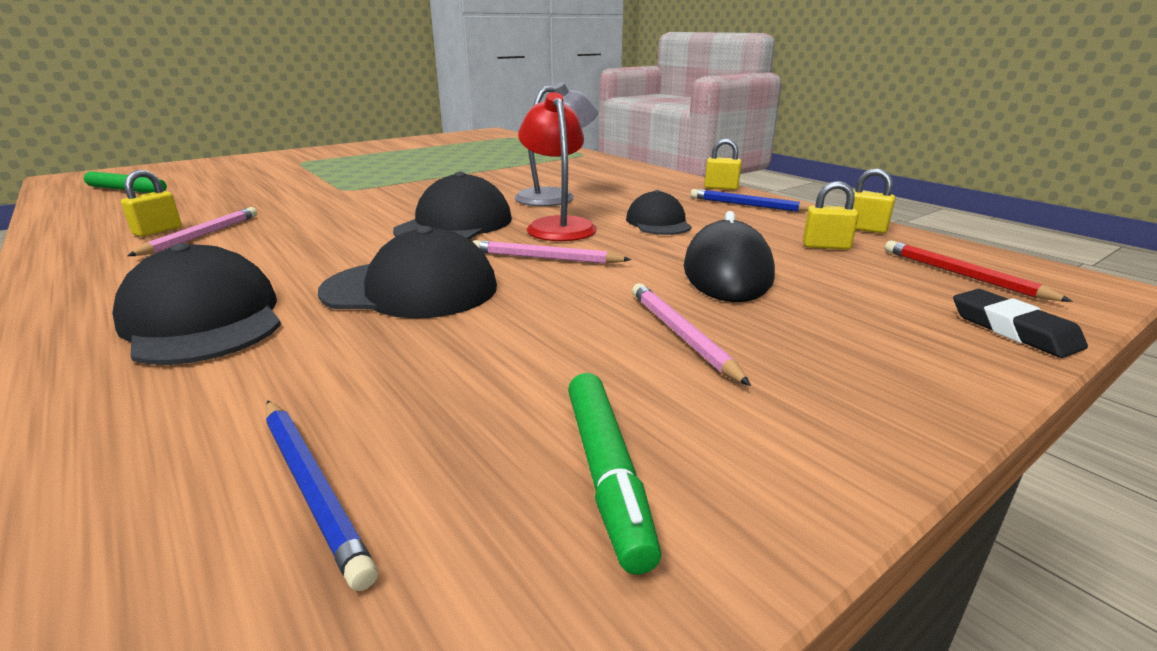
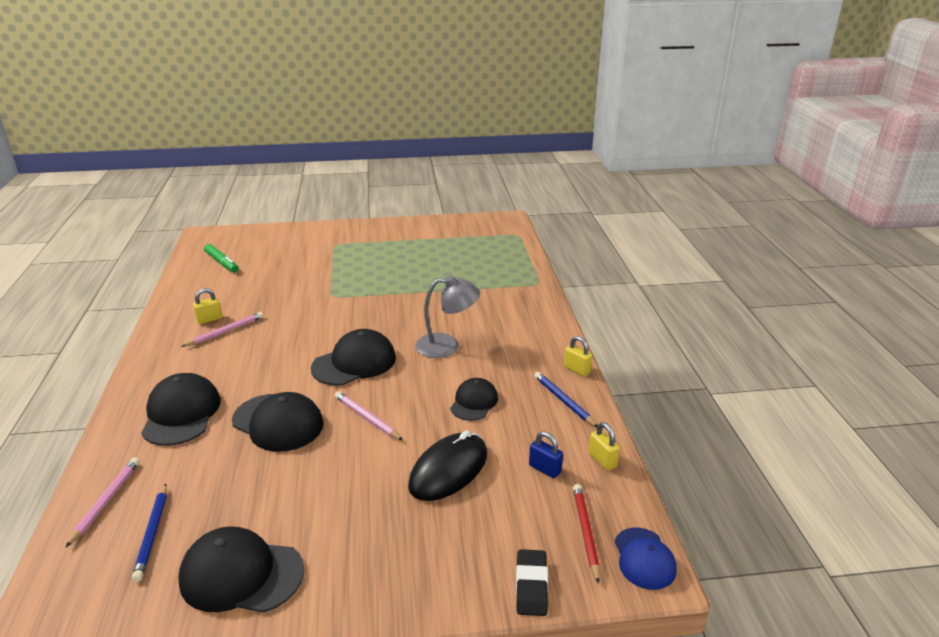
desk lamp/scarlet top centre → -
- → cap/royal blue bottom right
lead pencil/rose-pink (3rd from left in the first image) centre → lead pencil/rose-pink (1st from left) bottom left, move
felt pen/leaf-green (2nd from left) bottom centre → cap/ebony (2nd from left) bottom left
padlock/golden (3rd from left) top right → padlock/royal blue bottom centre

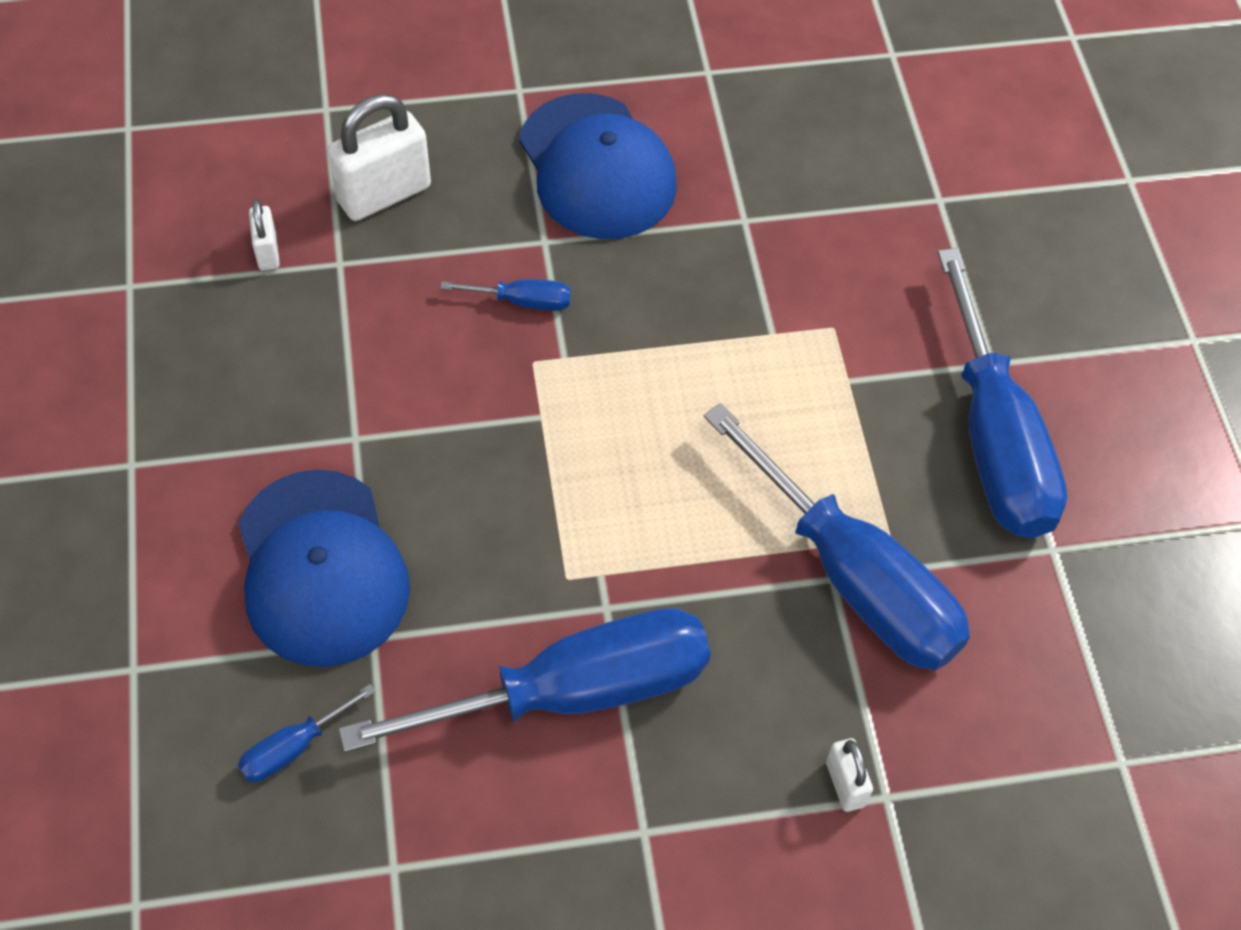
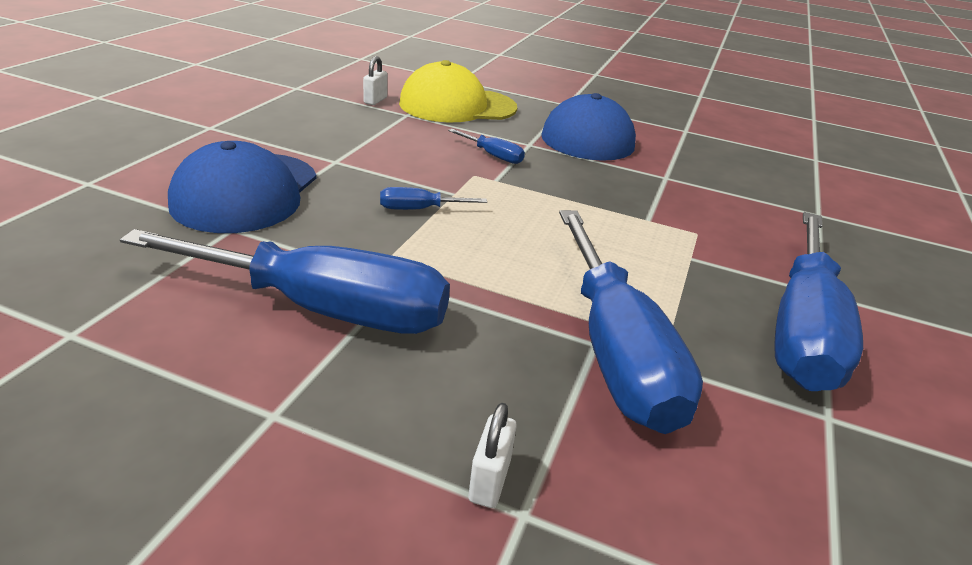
hand screwdriver/royal blue (1st from left in the first image) bottom left → hand screwdriver/royal blue (2nd from left) centre, move
padlock/white (2nd from left) top left → cap/golden top centre

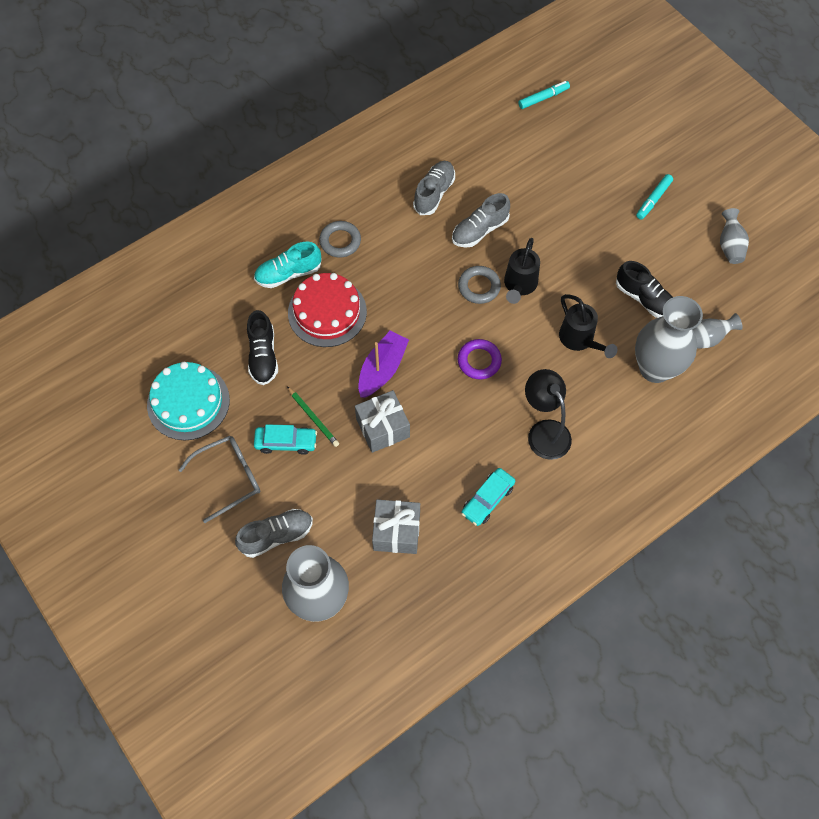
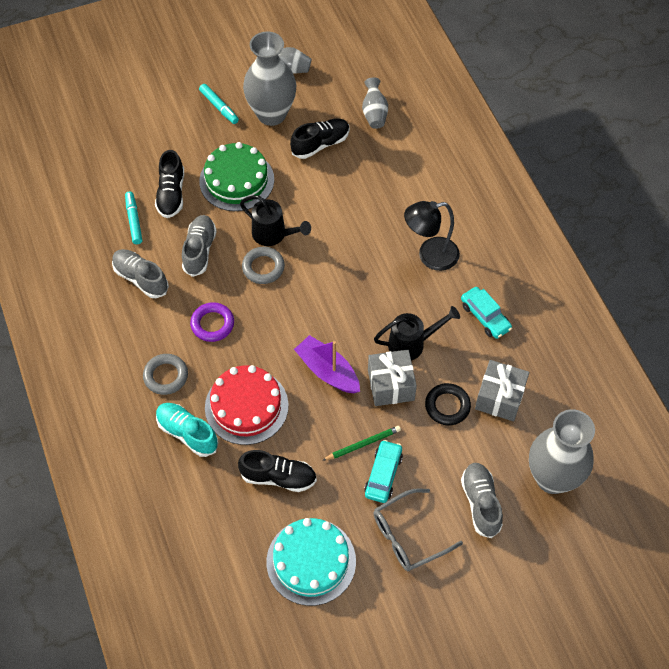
- → sneaker/ebony (1st from left) top left
- → layer cake/leaf-green top centre
- → torus/ebony middle right
torus/royal purple centre → torus/royal purple middle left, move
felt pen/aqua (1st from left) top centre → felt pen/aqua (1st from left) top left, move
sprinkling can/ebony (2nd from left) middle right → sprinkling can/ebony (2nd from left) centre, move
vase/ash-grey (2nd from left in the first image) middle right → vase/ash-grey (1st from left) top centre, move
spectacles/ash-grey middle left → spectacles/ash-grey bottom centre, 105 degrees counterclockwise
sneaker/aqua top centre → sneaker/aqua middle left, 135 degrees clockwise
sneaker/ash-grey (3rd from left in the first image) top centre → sneaker/ash-grey (2nd from left) middle left, 150 degrees counterclockwise

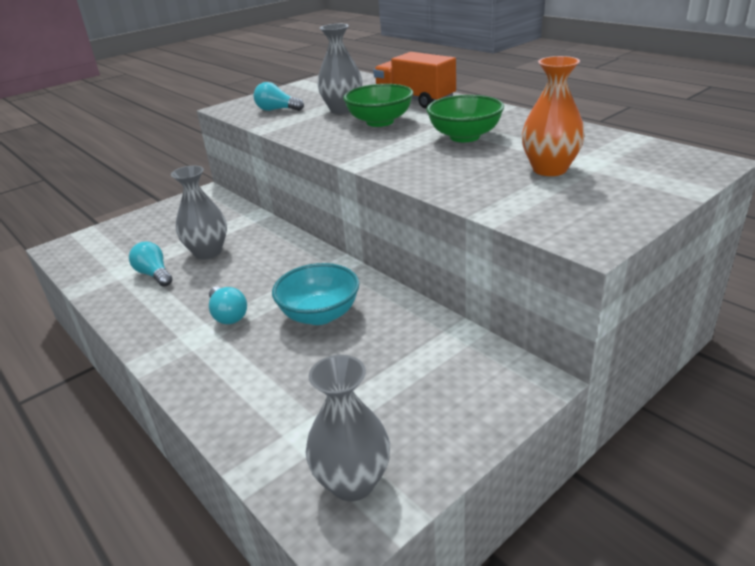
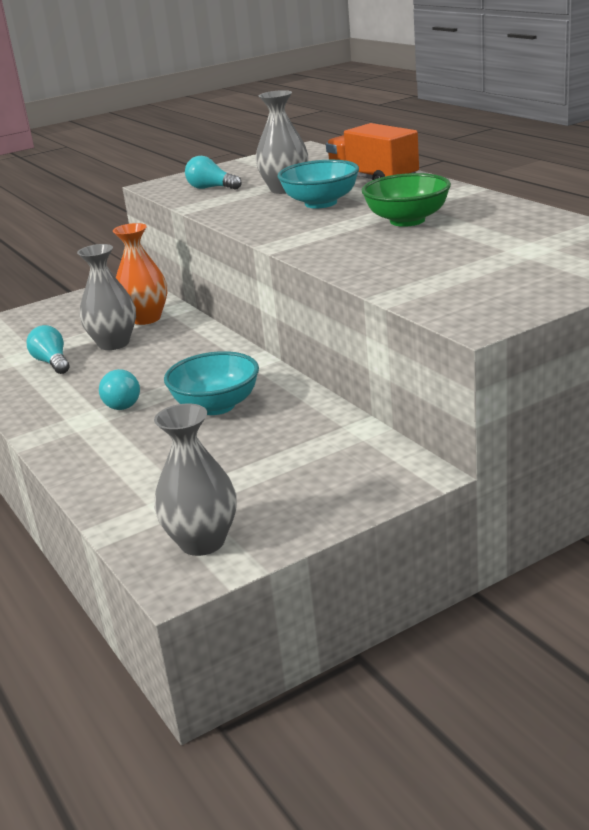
vase/orange top right → vase/orange top left, move
deep dish/leaf-green (1st from left) top centre → deep dish/aqua (2nd from left) top centre

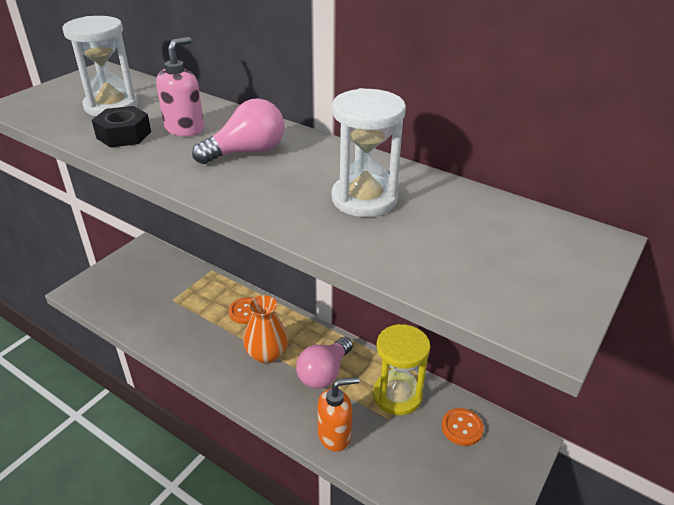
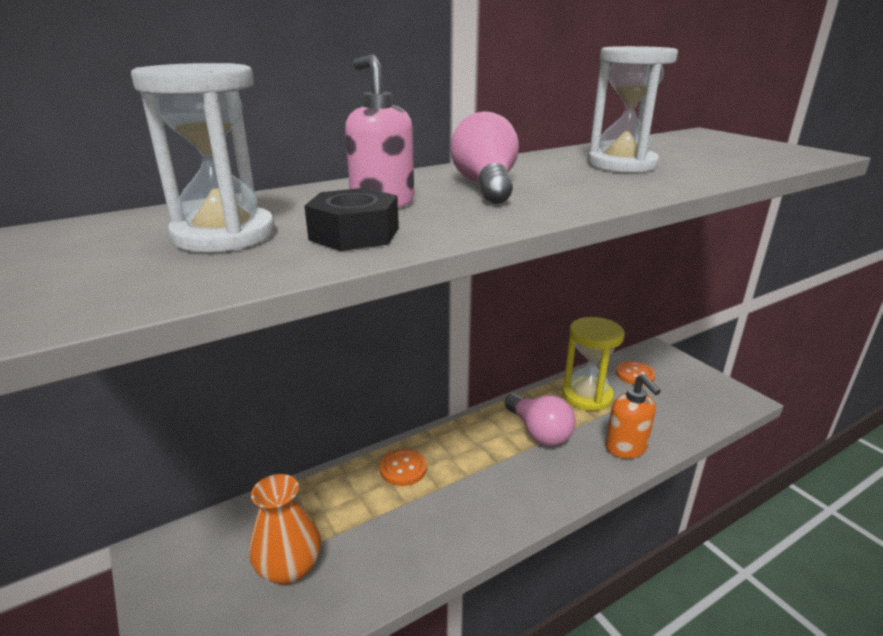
vase/orange centre → vase/orange bottom left, move
soap dispenser/orange bottom centre → soap dispenser/orange middle right, 150 degrees clockwise

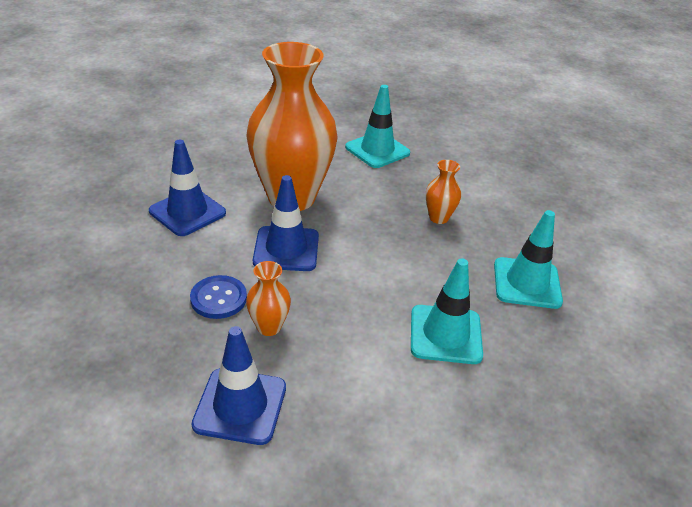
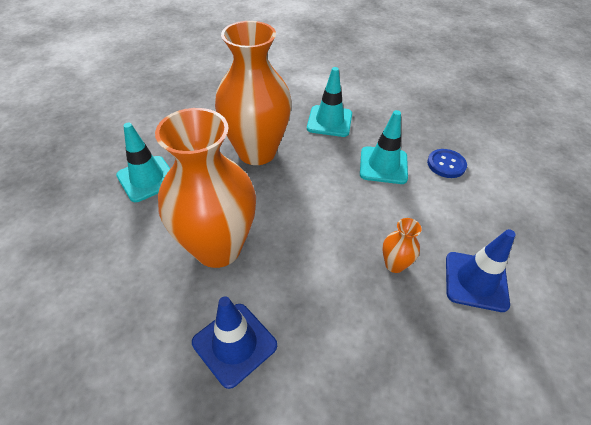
safety cone/royal blue (3rd from left) centre → -
shirt button/royal blue middle left → shirt button/royal blue middle right, move
vase/orange (3rd from left in the first image) centre → vase/orange (2nd from left) top centre, x2.47

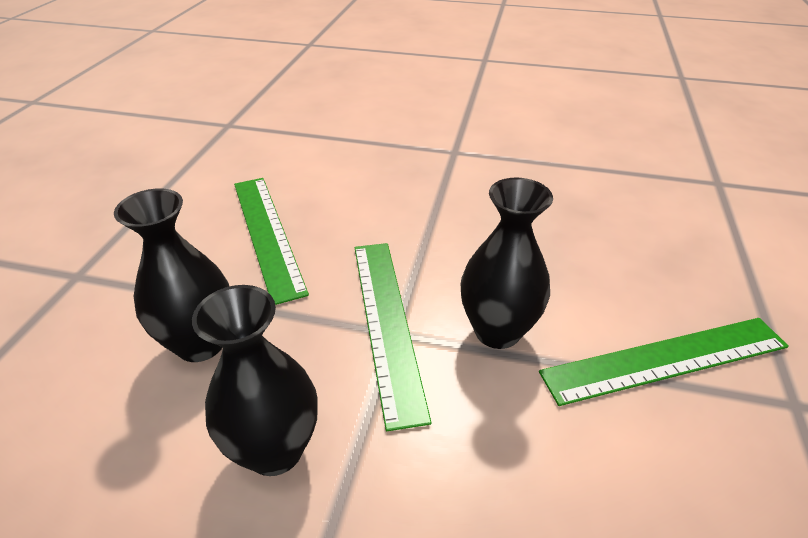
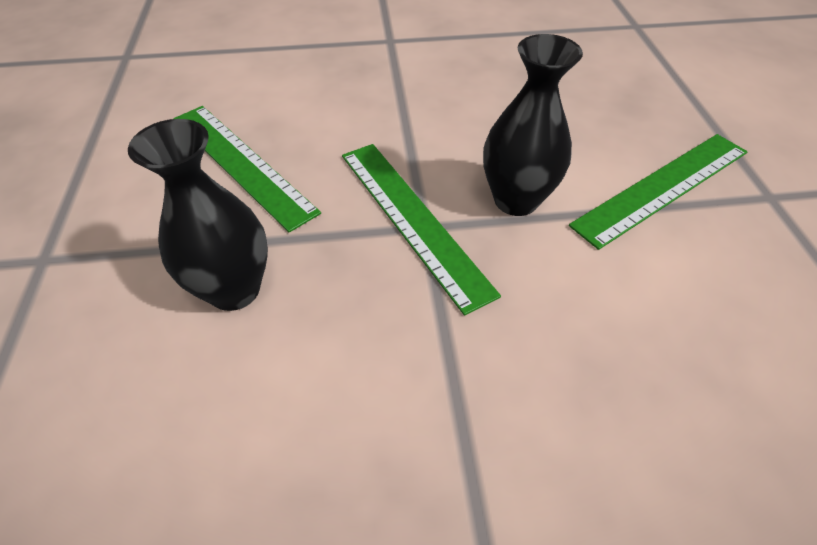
vase/ebony (2nd from left) bottom left → -

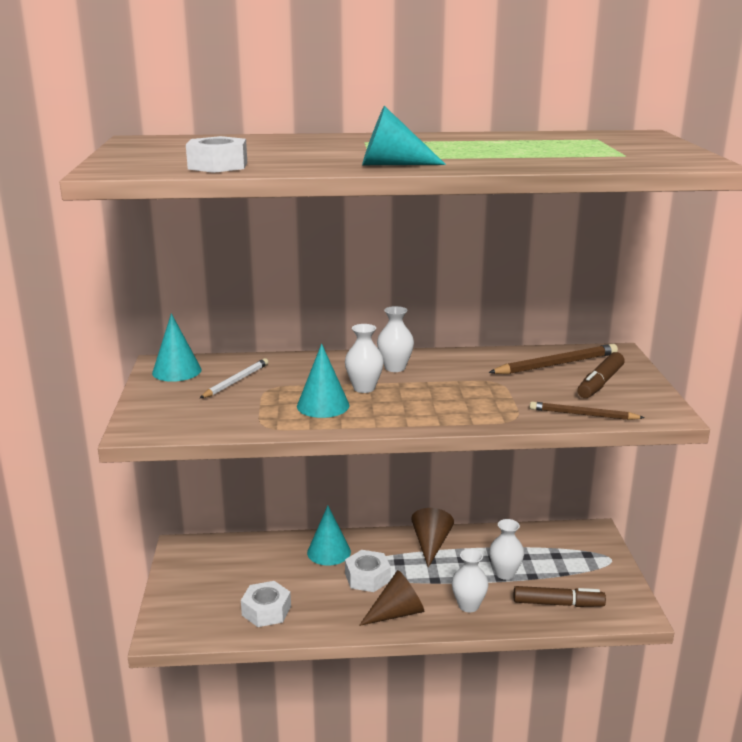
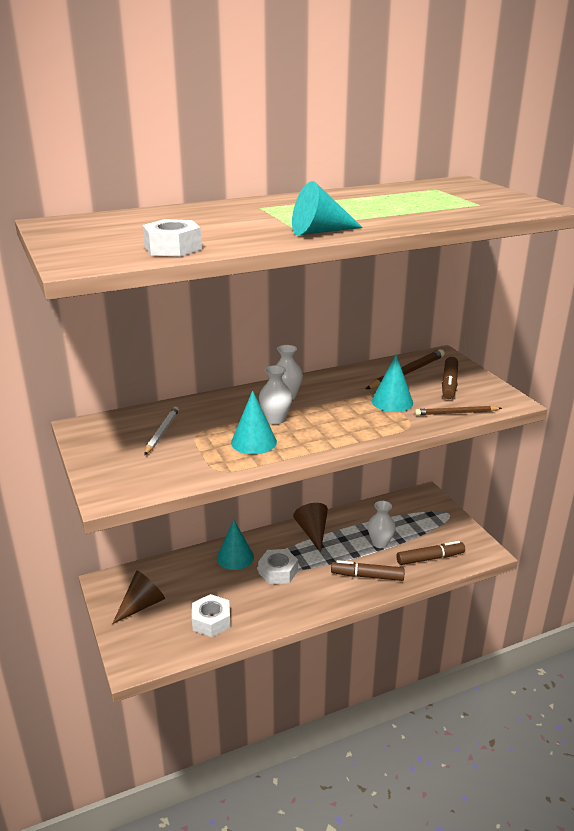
cone shape/aqua (1st from left in the first image) middle left → cone shape/aqua (4th from left) middle right, move
cone shape/dark brown (1st from left) bottom centre → cone shape/dark brown (1st from left) bottom left, move
vase/white (3rd from left) bottom centre → felt pen/dark brown (1st from left) bottom centre

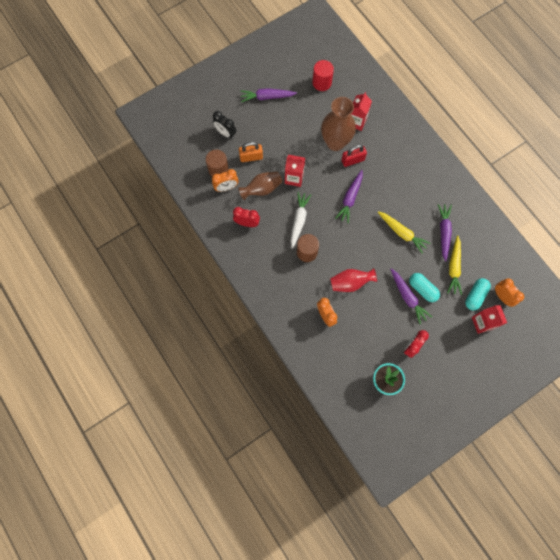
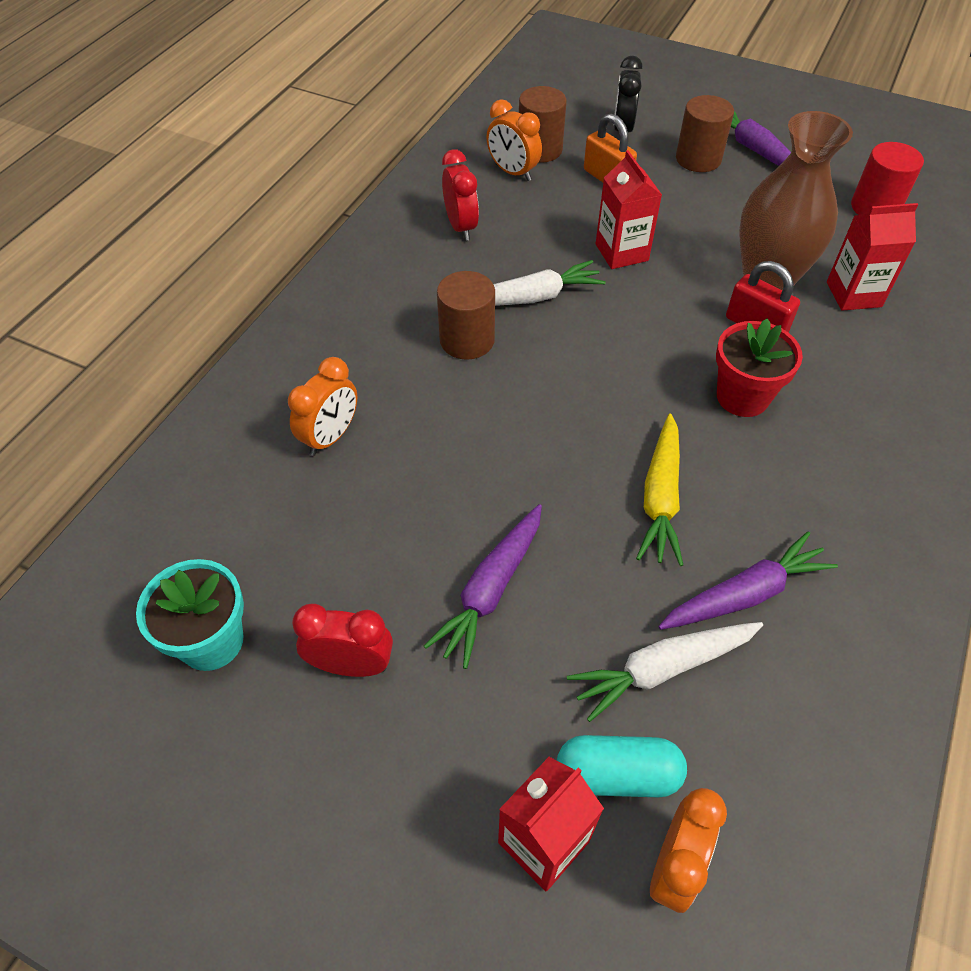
vase/dark brown (1st from left) top centre → -
vase/scarlet centre → -
toy carrot/royal purple (2nd from left) centre → -
capsule/aqua (1st from left) middle right → -
- → cylinder/dark brown (3rd from left) top right
- → flower pot/scarlet middle right
toy carrot/golden (2nd from left) middle right → toy carrot/white (2nd from left) bottom right

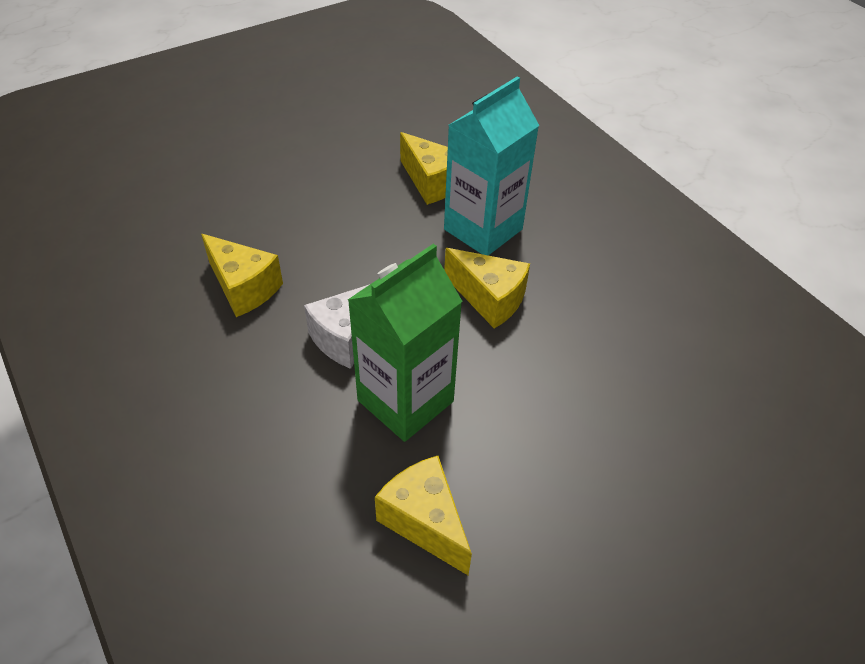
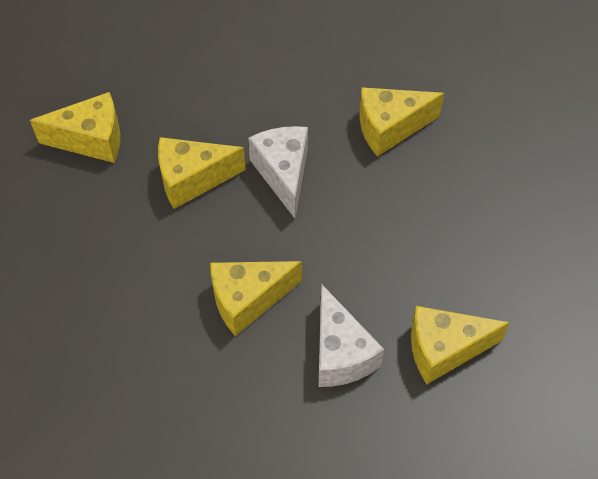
carton/leaf-green centre → cheese wedge/golden (2nd from left) centre
carton/aqua top centre → cheese wedge/white (2nd from left) bottom centre

